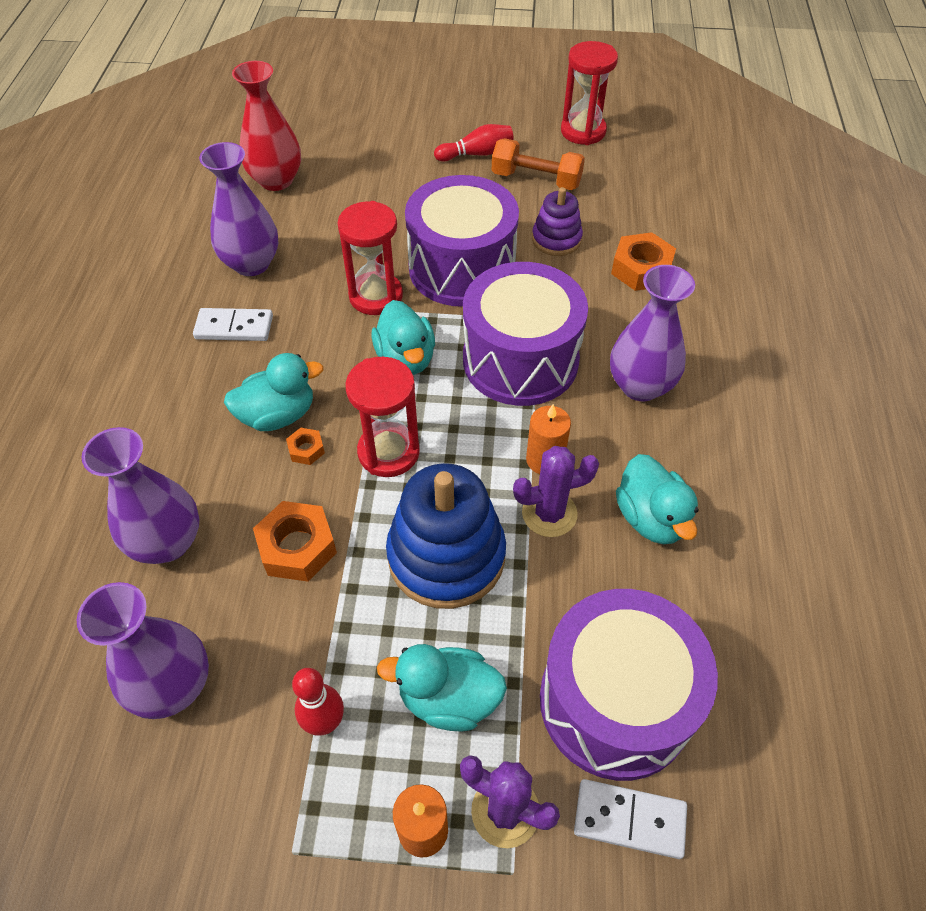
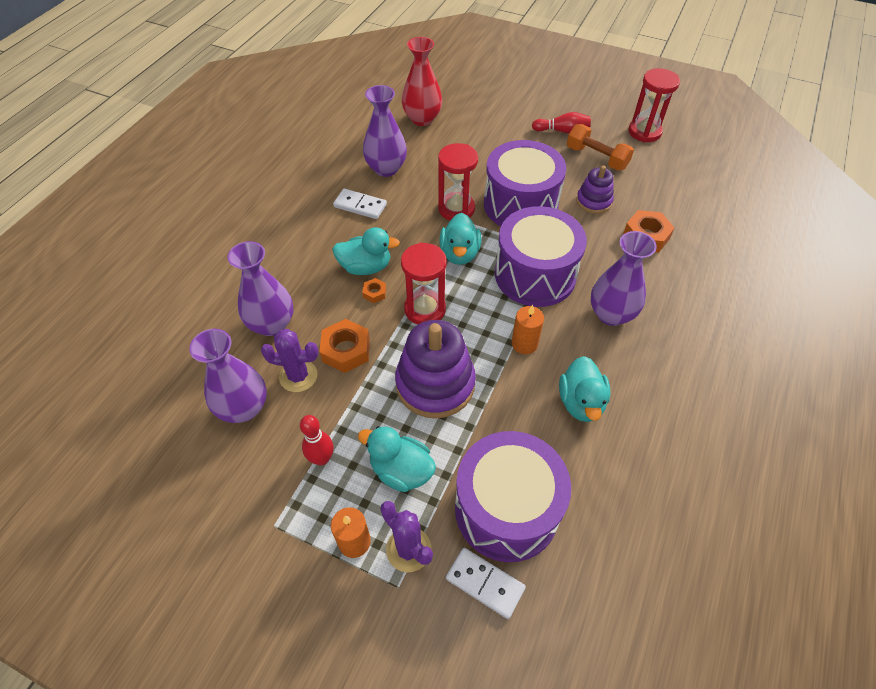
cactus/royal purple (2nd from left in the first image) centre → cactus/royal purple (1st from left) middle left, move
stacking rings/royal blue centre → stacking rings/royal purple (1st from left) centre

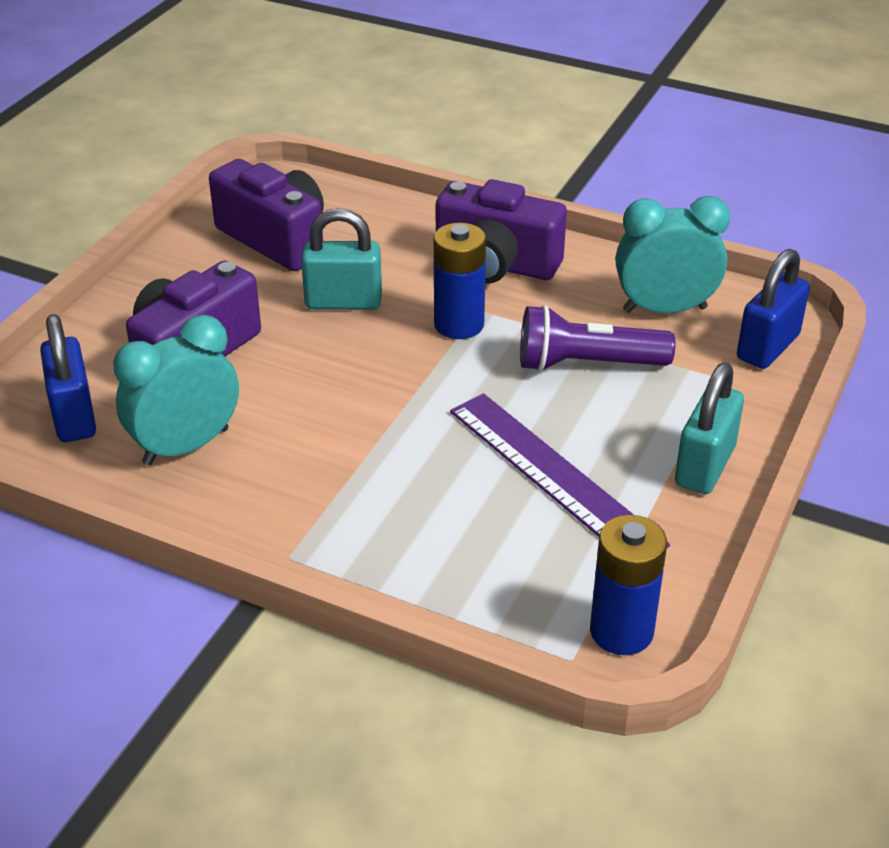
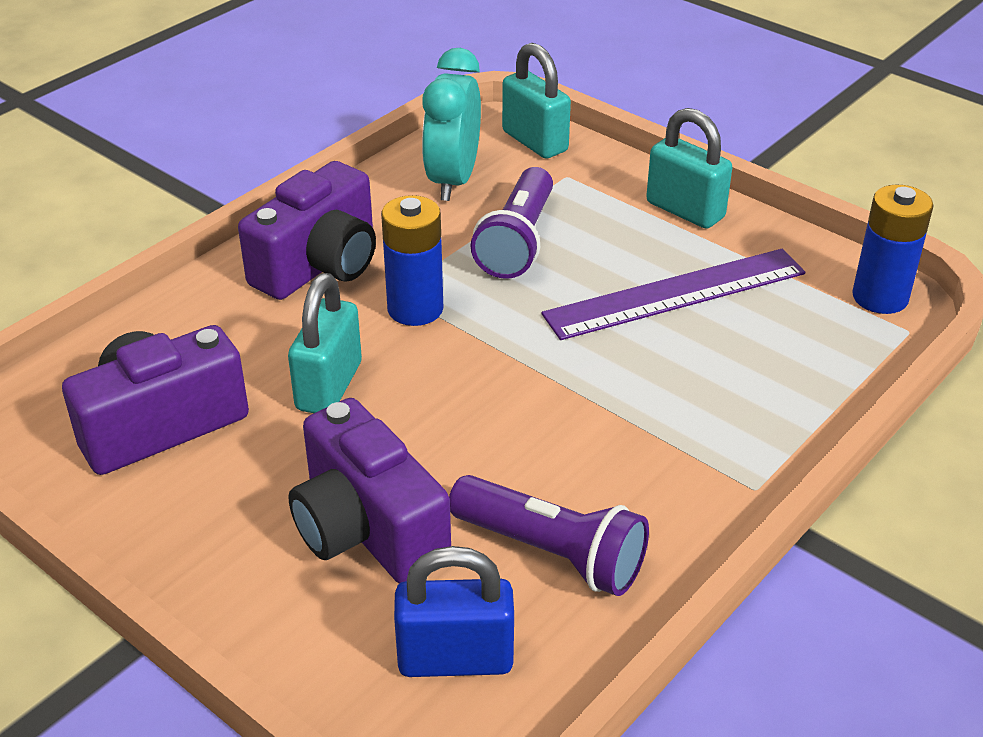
alarm clock/aqua (1st from left) middle left → pocket torch/royal purple (2nd from left) bottom centre
padlock/royal blue (2nd from left) middle right → padlock/aqua (2nd from left) top centre

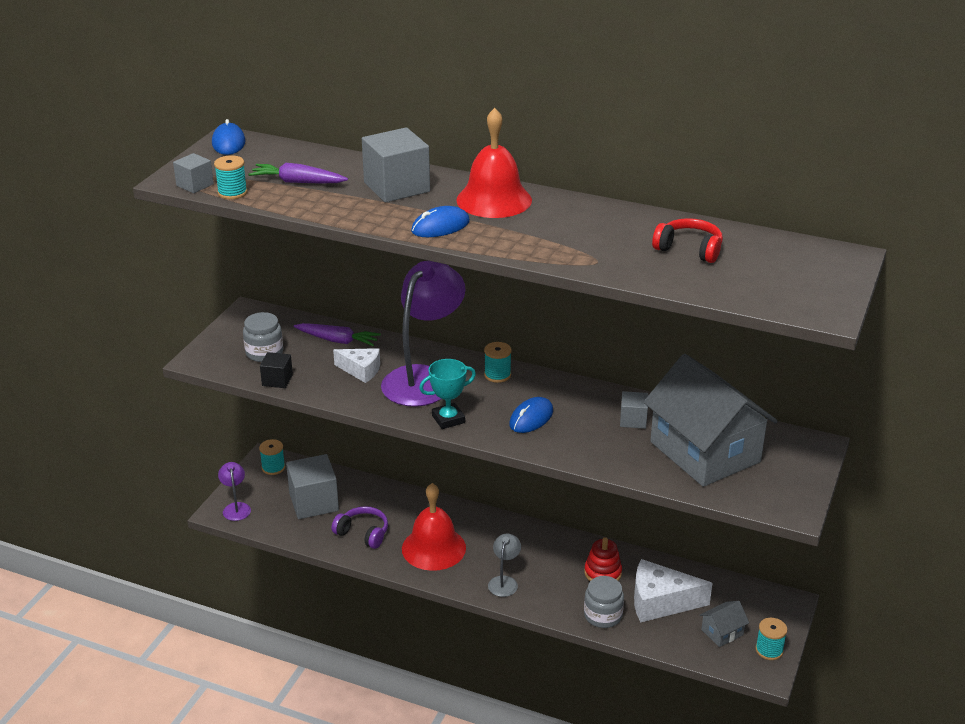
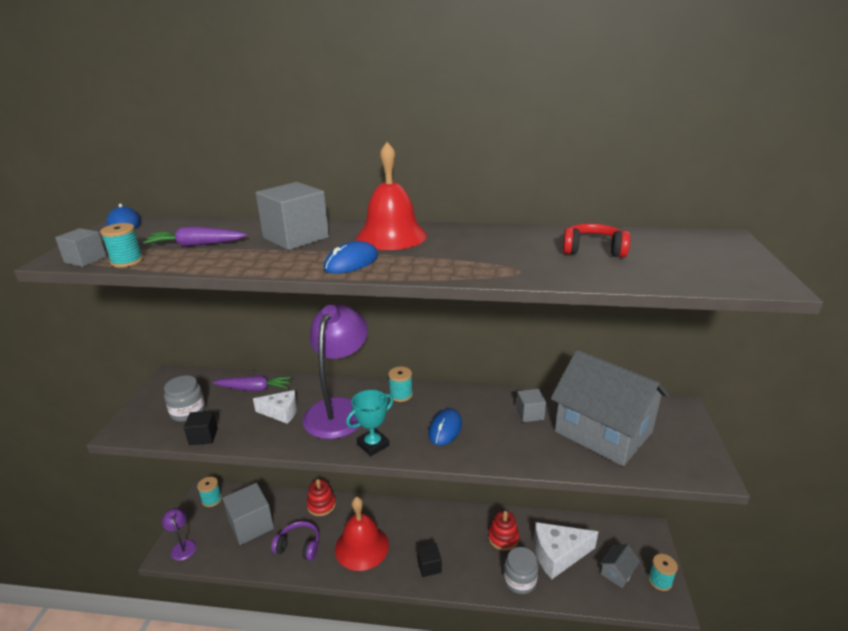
- → stacking rings/scarlet (1st from left) bottom centre
desk lamp/ash-grey bottom centre → cube/ebony (2nd from left) bottom centre

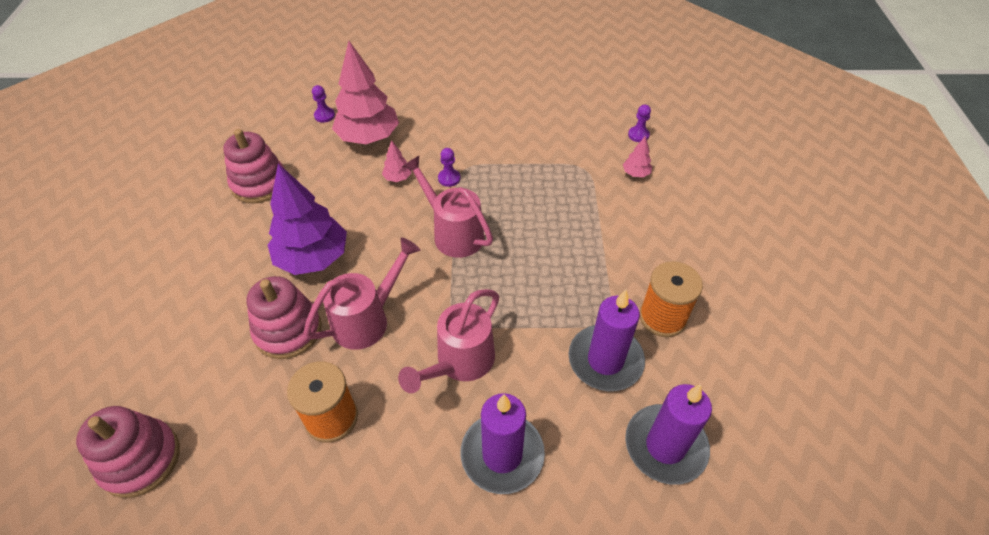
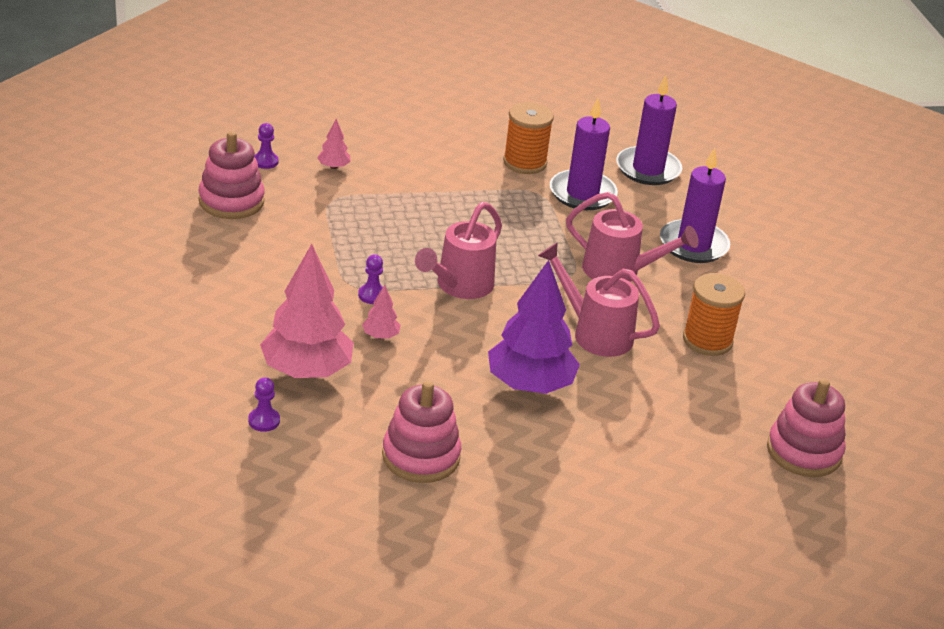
stacking rings/rose-pink (3rd from left in the first image) middle left → stacking rings/rose-pink (1st from left) top left, move

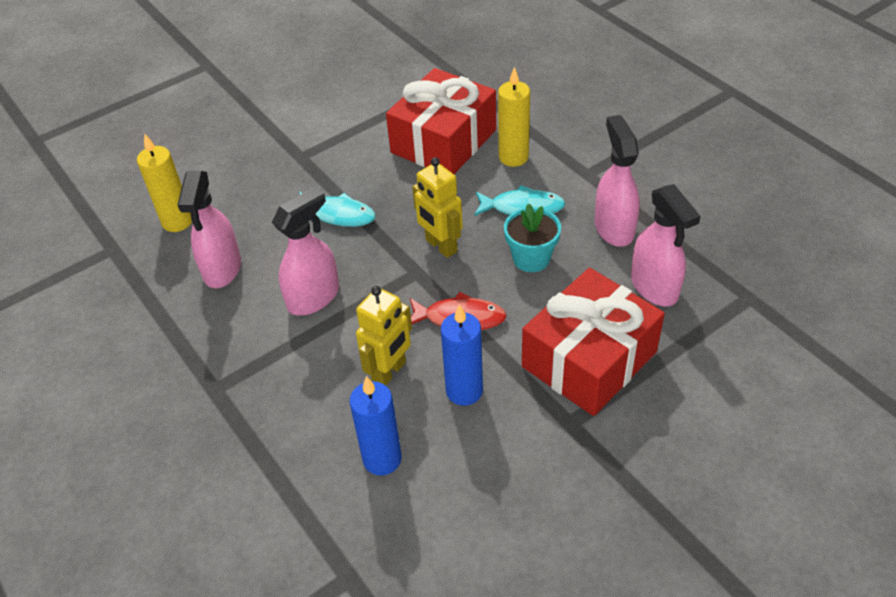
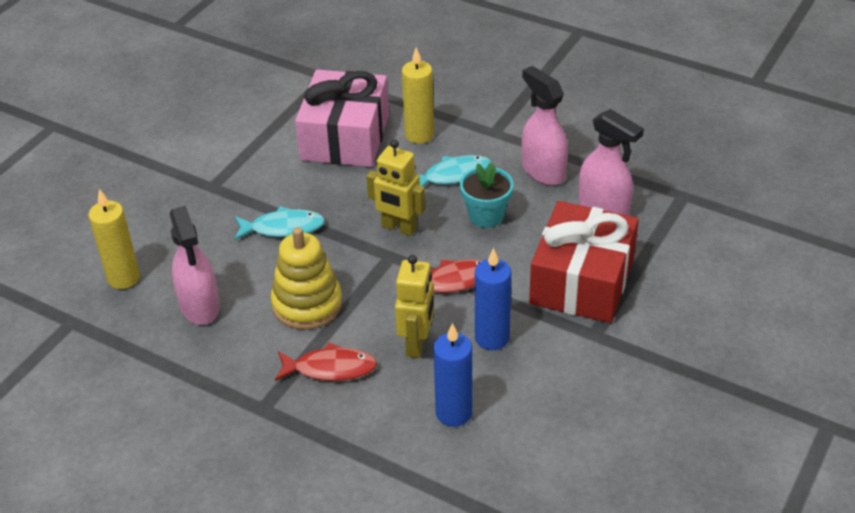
- → fish/scarlet (1st from left) bottom centre
spray cleaner/rose-pink (2nd from left) centre → stacking rings/golden centre
wrapped gift/scarlet (1st from left) top centre → wrapped gift/rose-pink top centre

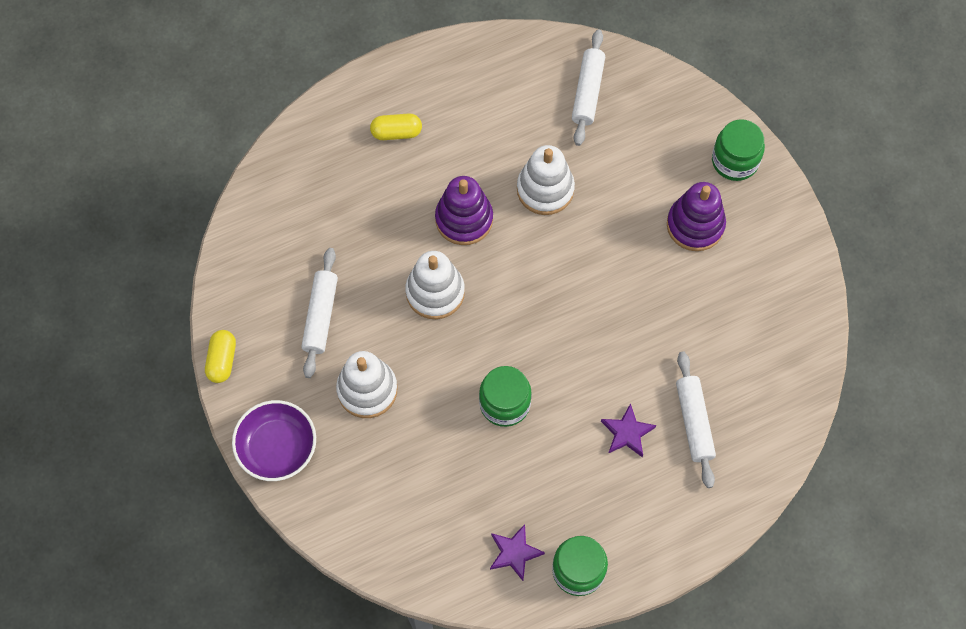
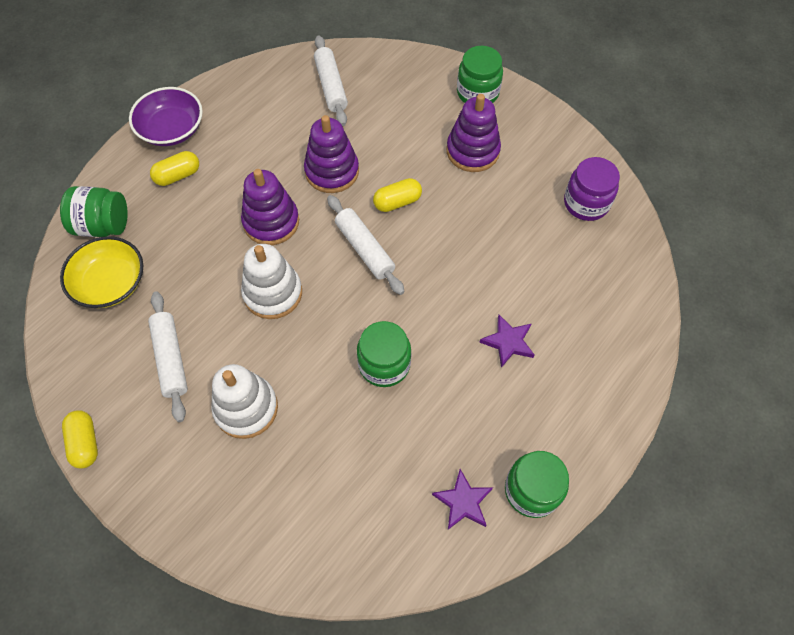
- → jam jar/leaf-green (1st from left) top left
- → deep dish/golden middle left
- → capsule/golden (3rd from left) top centre
- → jam jar/royal purple top right
deep dish/royal purple bottom left → deep dish/royal purple top left, move
rolling pin/white (3rd from left) middle right → rolling pin/white (3rd from left) centre, move
stacking rings/white (3rd from left) top centre → stacking rings/royal purple (2nd from left) top centre

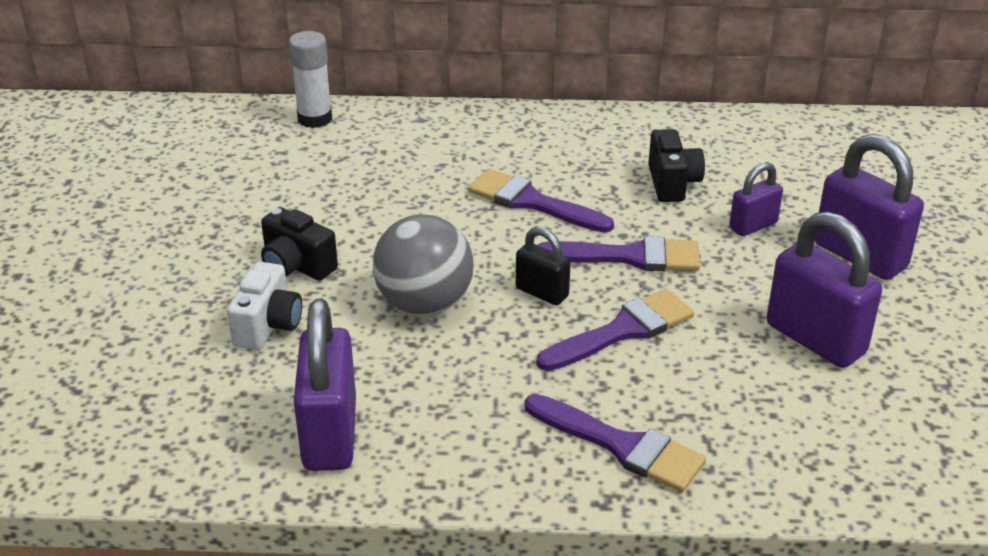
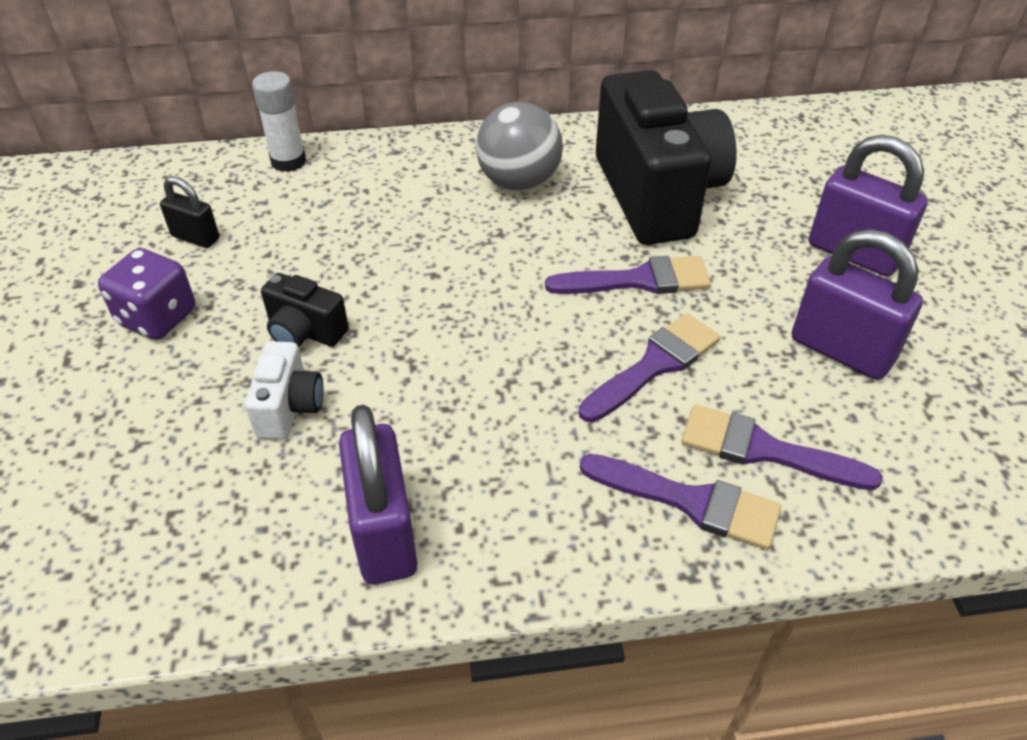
padlock/royal purple (2nd from left) middle right → -
- → dice/royal purple middle left
play ball/ash-grey centre → play ball/ash-grey top centre, move
brush/royal purple (1st from left in the first image) centre → brush/royal purple (4th from left) middle right, move
padlock/ebony centre → padlock/ebony top left, move
compact camera/ebony (2nd from left) top right → compact camera/ebony (2nd from left) top centre, x2.27

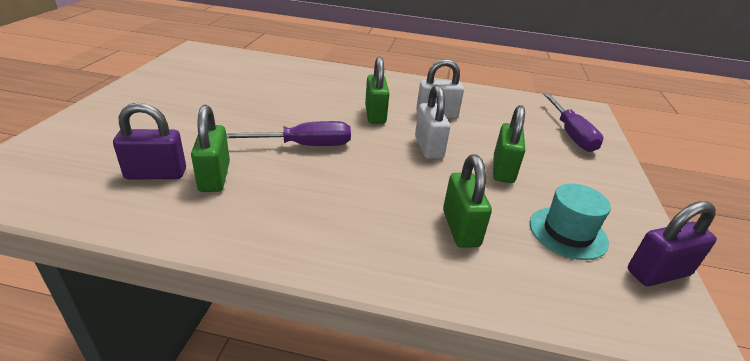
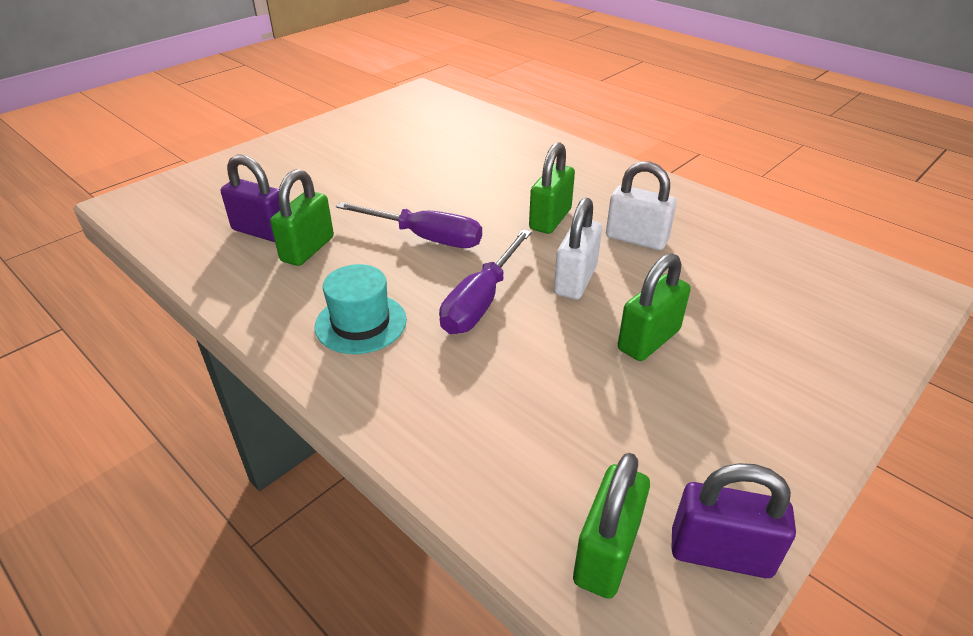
padlock/leaf-green (3rd from left) centre → padlock/leaf-green (3rd from left) bottom centre, move
top hat/aqua middle right → top hat/aqua centre, move
hand screwdriver/royal purple (2nd from left) middle right → hand screwdriver/royal purple (2nd from left) centre, move

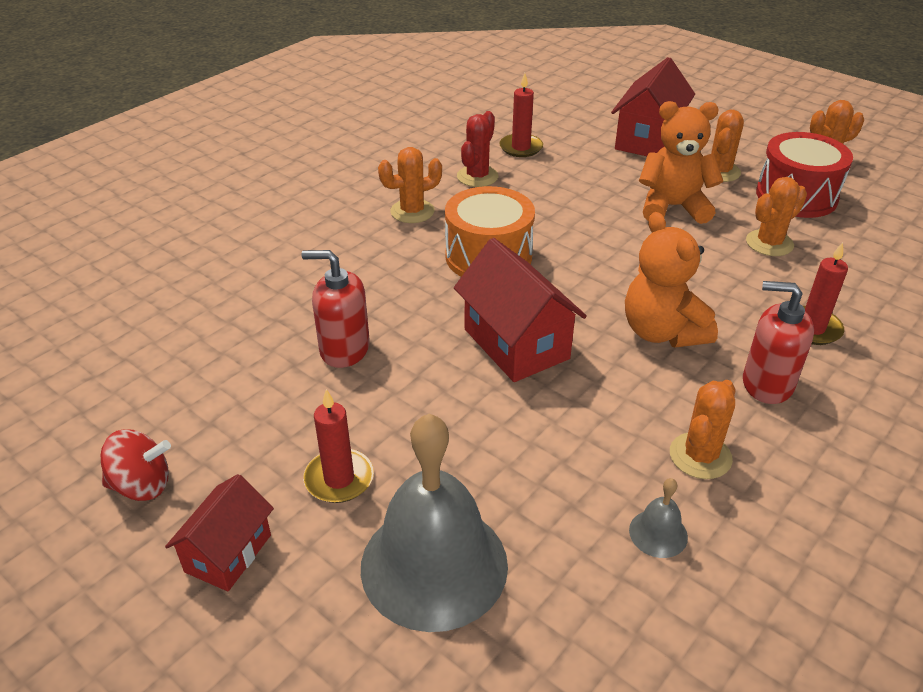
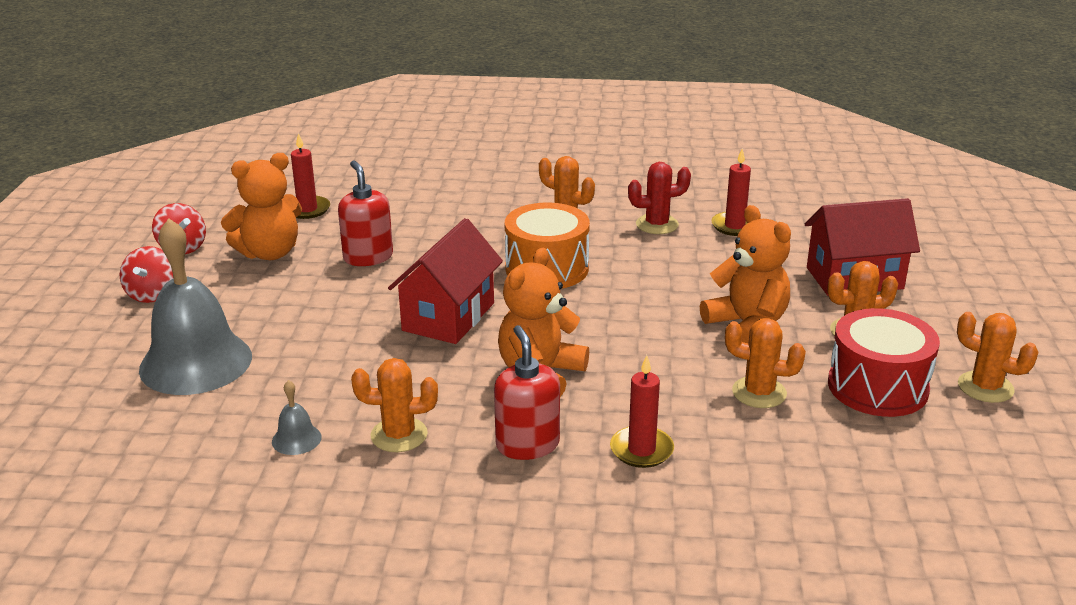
- → stuffed bear/orange (1st from left) middle left
candle/scarlet (1st from left) centre → candle/scarlet (1st from left) top left, move
house/scarlet (1st from left) bottom left → spinning top/scarlet (1st from left) middle left

